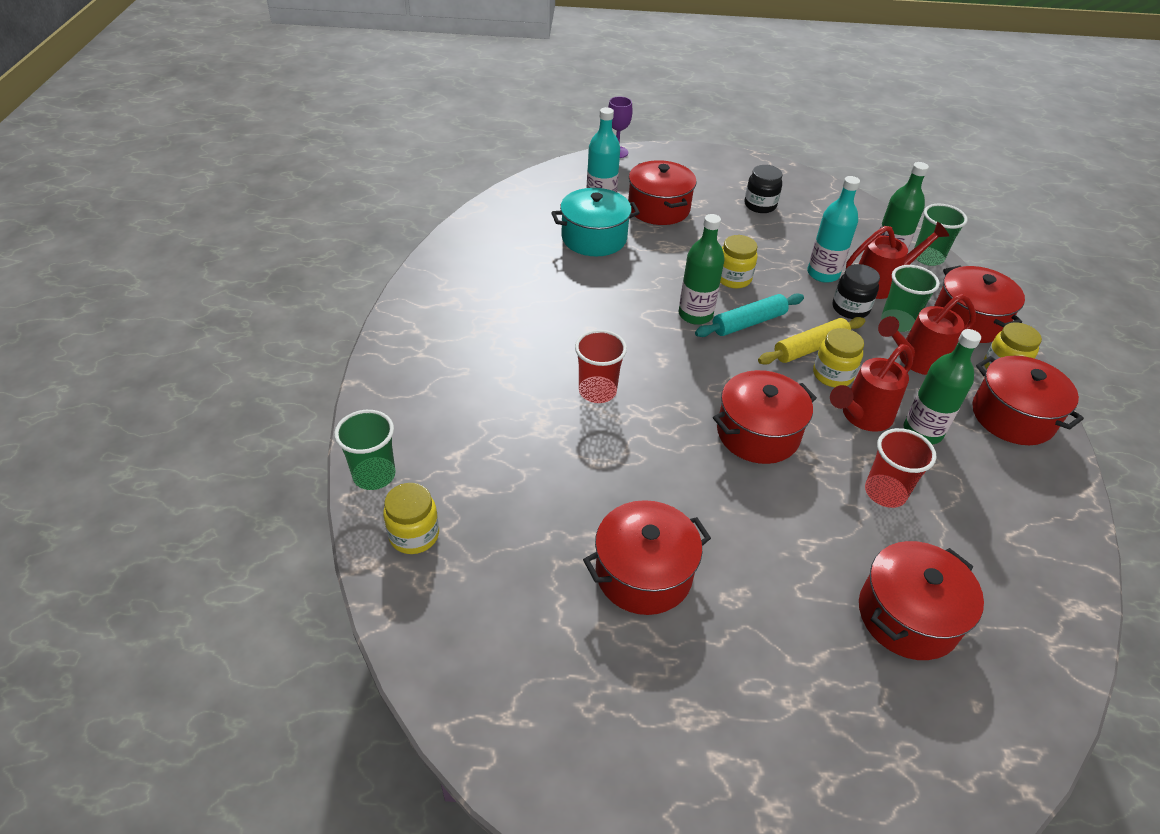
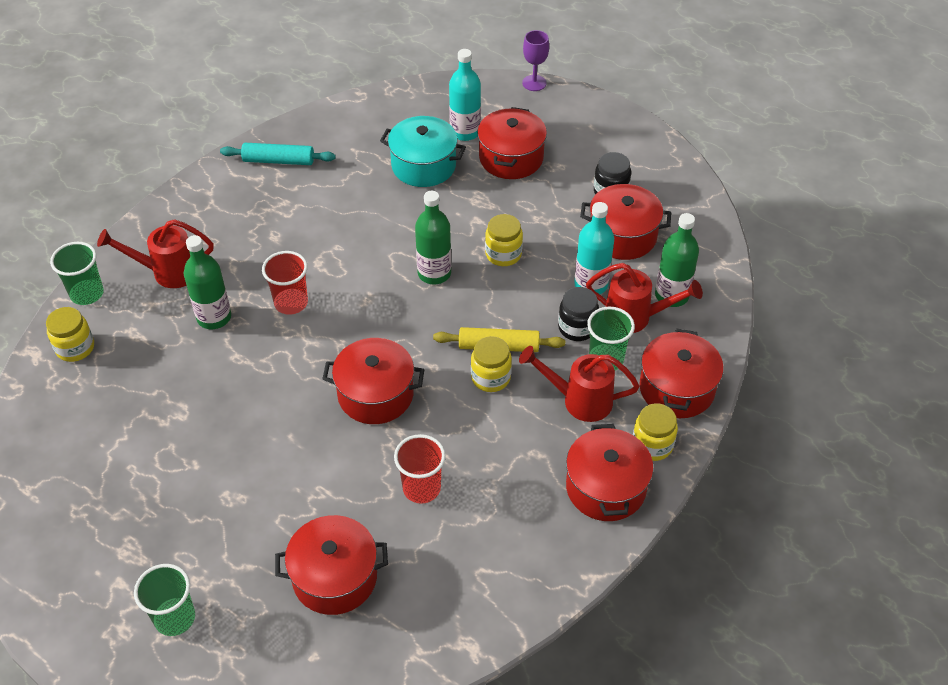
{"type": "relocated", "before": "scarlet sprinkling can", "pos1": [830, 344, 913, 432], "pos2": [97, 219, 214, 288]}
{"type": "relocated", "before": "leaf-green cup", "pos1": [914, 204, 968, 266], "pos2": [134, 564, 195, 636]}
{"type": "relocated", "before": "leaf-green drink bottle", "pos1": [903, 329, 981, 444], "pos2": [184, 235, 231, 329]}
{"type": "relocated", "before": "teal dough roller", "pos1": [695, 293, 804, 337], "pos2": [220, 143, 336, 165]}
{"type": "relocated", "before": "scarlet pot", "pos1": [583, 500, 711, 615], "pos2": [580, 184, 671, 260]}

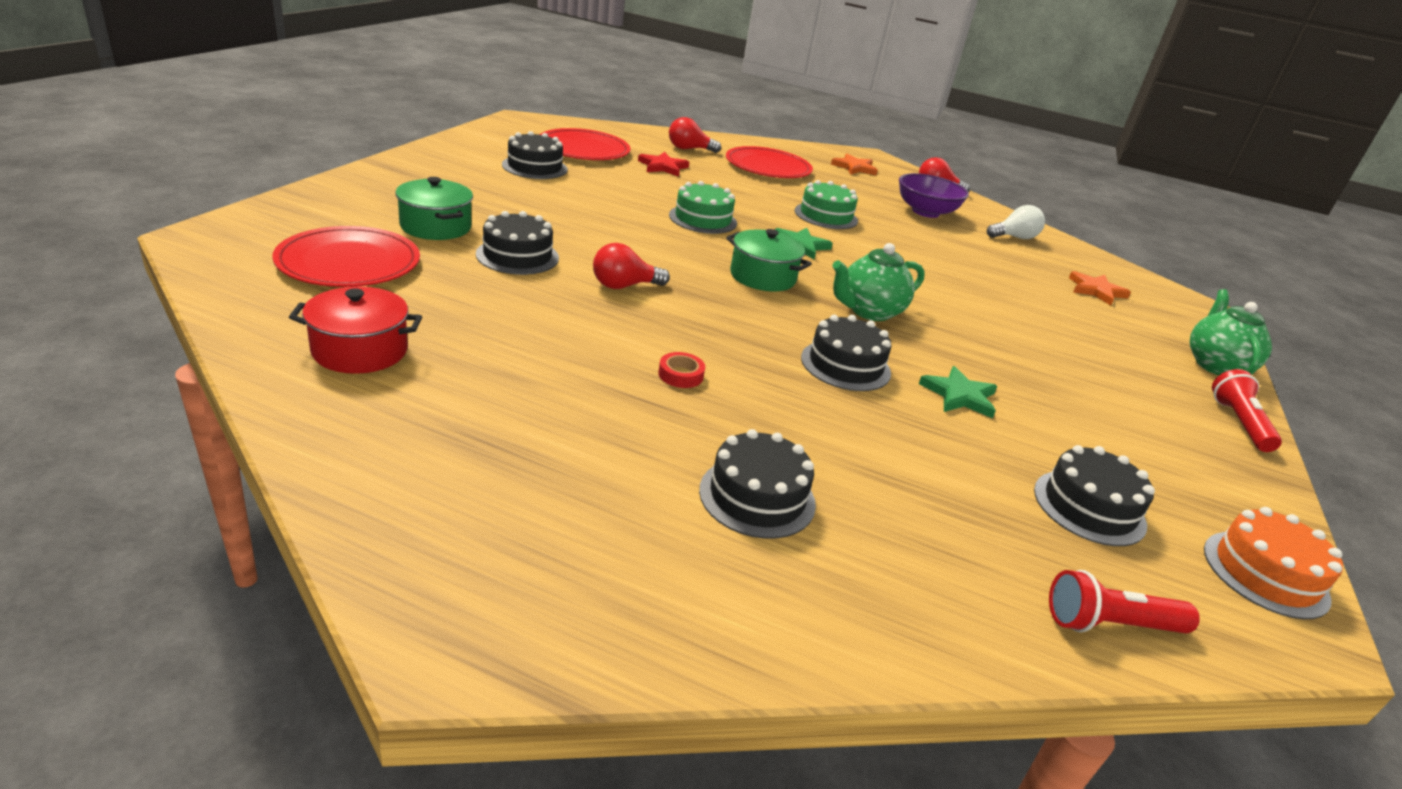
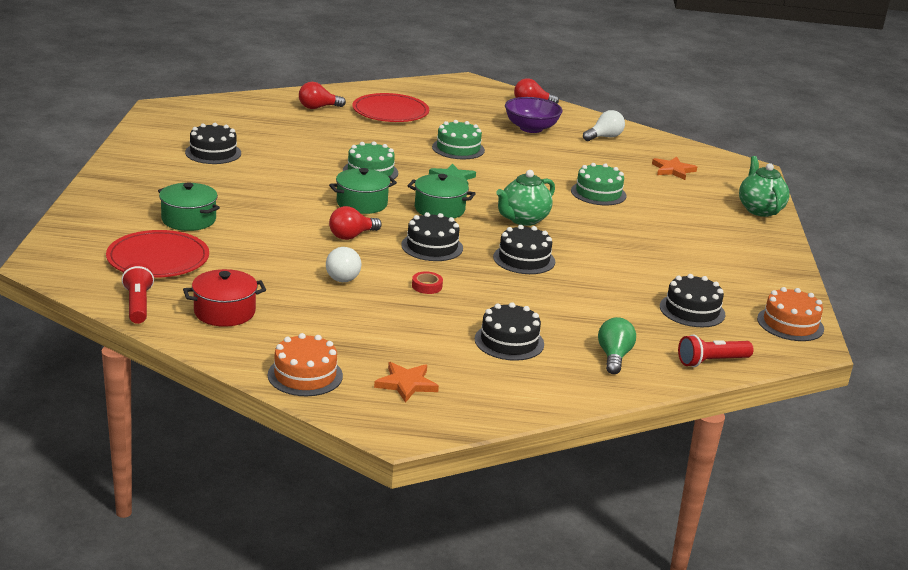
{"type": "relocated", "before": "scarlet pocket torch", "pos1": [1212, 369, 1282, 452], "pos2": [121, 263, 154, 324]}
{"type": "appeared", "after": "bright orange gateau", "pos2": [268, 333, 343, 396]}
{"type": "appeared", "after": "snow-white lightbulb", "pos2": [326, 247, 361, 282]}
{"type": "appeared", "after": "leaf-green pot", "pos2": [329, 168, 397, 214]}
{"type": "relocated", "before": "bright orange star", "pos1": [831, 154, 878, 175], "pos2": [374, 362, 439, 403]}
{"type": "relocated", "before": "ebony gateau", "pos1": [476, 211, 559, 275], "pos2": [401, 212, 463, 261]}
{"type": "appeared", "after": "leaf-green gateau", "pos2": [571, 163, 627, 205]}
{"type": "appeared", "after": "leaf-green lightbulb", "pos2": [598, 317, 636, 374]}
{"type": "missing", "before": "scarlet plate", "pos1": [540, 128, 630, 160]}
{"type": "missing", "before": "scarlet star", "pos1": [638, 152, 689, 177]}
{"type": "missing", "before": "leaf-green star", "pos1": [919, 366, 997, 418]}

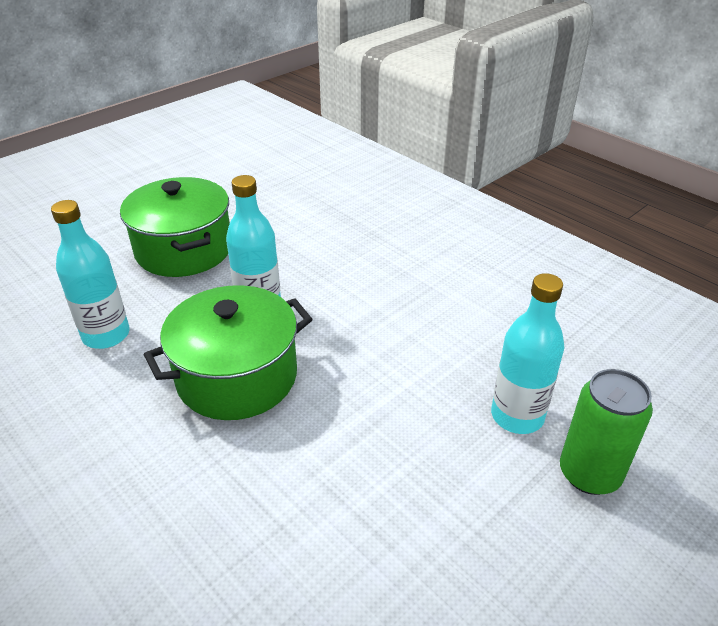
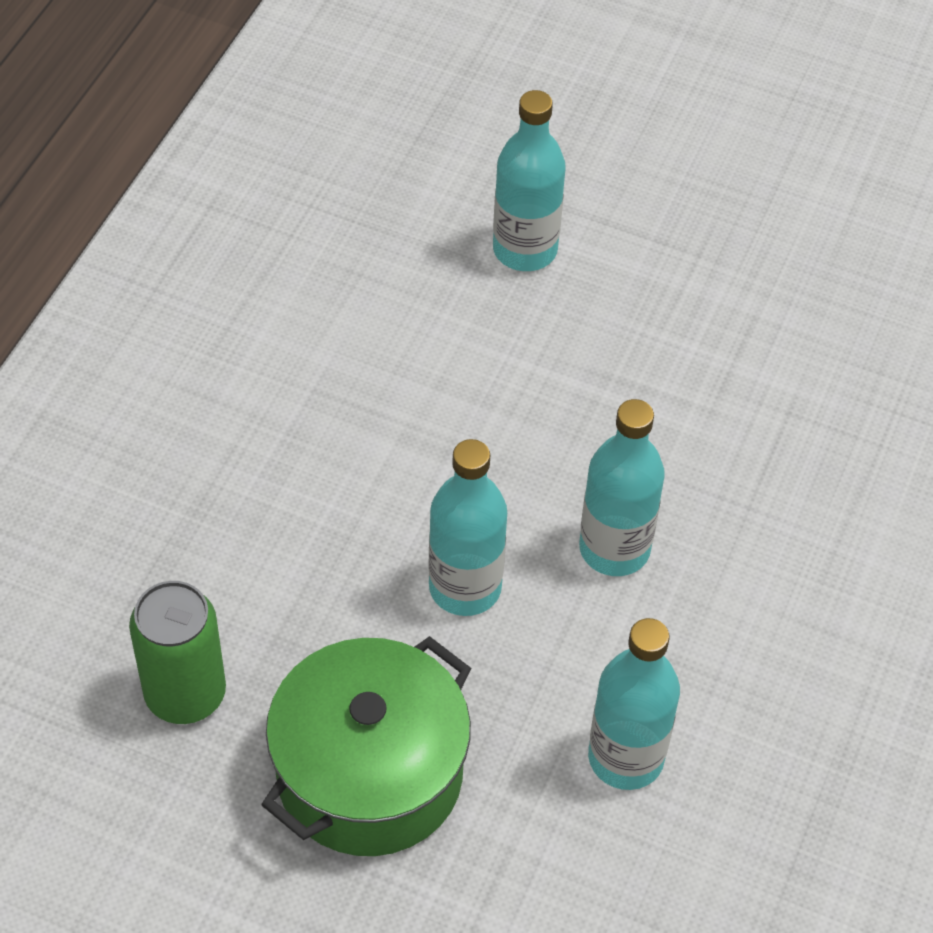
{"type": "relocated", "before": "leaf-green tin", "pos1": [560, 369, 653, 495], "pos2": [129, 581, 226, 724]}
{"type": "exchanged", "before": "leaf-green pot", "after": "teal drink bottle", "pos1": [144, 285, 313, 420], "pos2": [579, 399, 665, 576]}

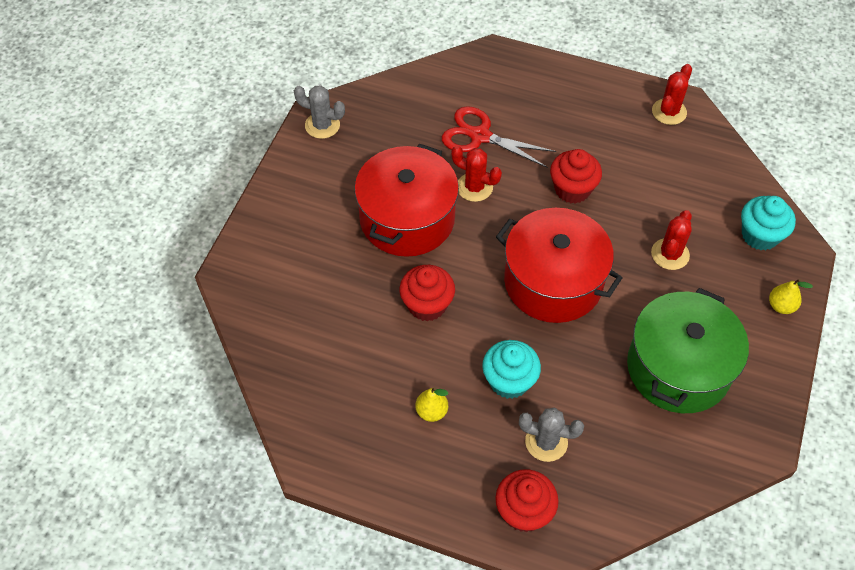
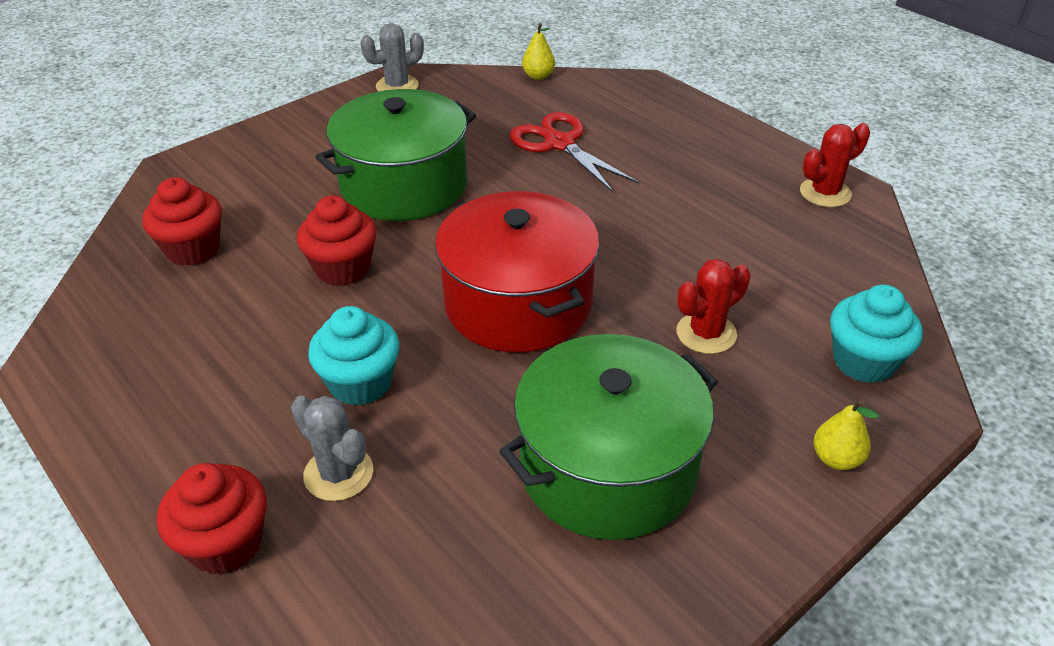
{"type": "relocated", "before": "scarlet muffin", "pos1": [550, 149, 602, 204], "pos2": [142, 177, 222, 266]}
{"type": "colour", "before": "scarlet pot", "after": "leaf-green pot", "pos1": [354, 144, 459, 257], "pos2": [316, 89, 476, 221]}
{"type": "spun", "before": "gray saguaro cactus", "pos1": [294, 85, 345, 139], "pos2": [360, 23, 424, 92], "turn": -75}
{"type": "relocated", "before": "yellow toy pear", "pos1": [415, 387, 448, 422], "pos2": [522, 23, 555, 80]}
{"type": "missing", "before": "scarlet saguaro cactus", "pos1": [451, 145, 502, 202]}

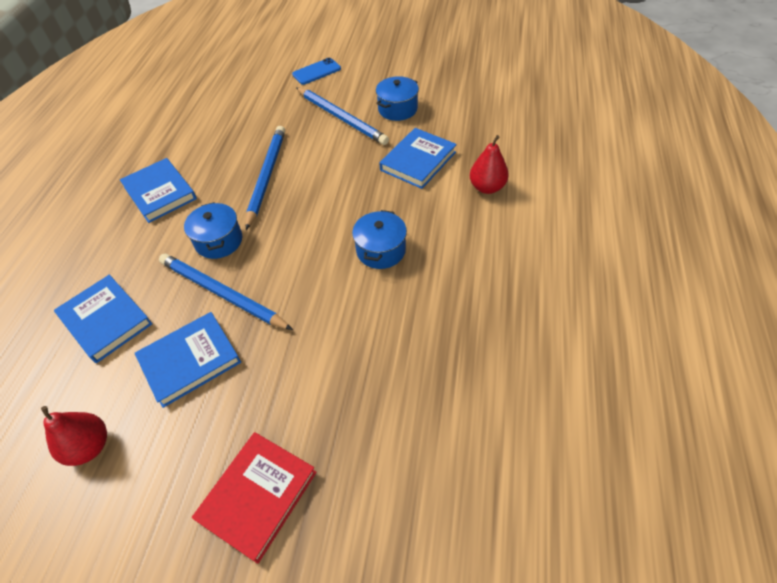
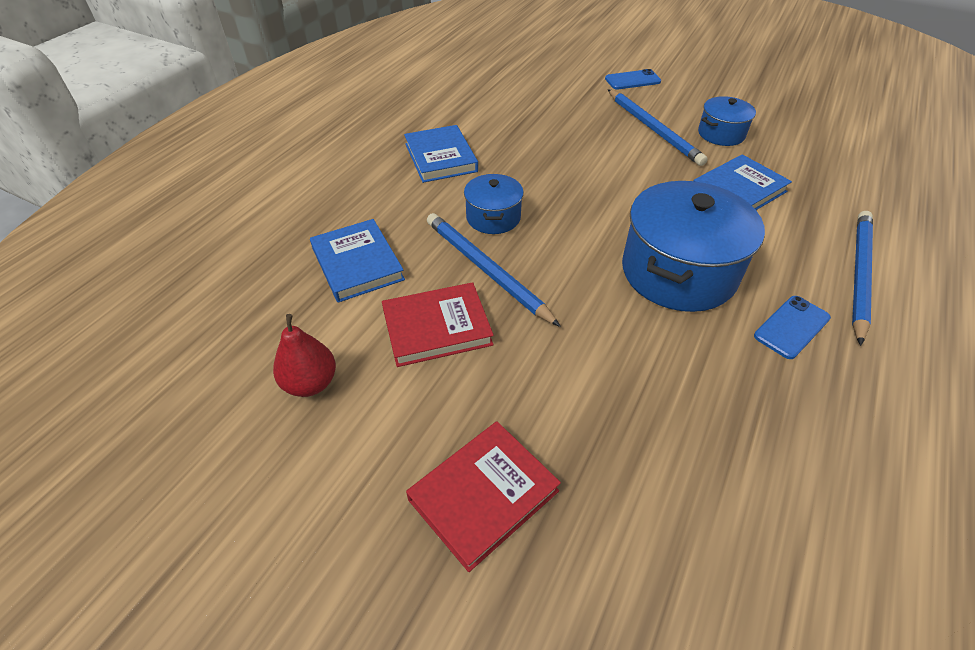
{"type": "colour", "before": "royal blue hardcover", "after": "scarlet hardcover", "pos1": [135, 312, 241, 408], "pos2": [382, 282, 494, 367]}
{"type": "size", "before": "royal blue pot", "pos1": [352, 210, 407, 269], "pos2": [622, 181, 765, 312], "scale": 1.9}
{"type": "appeared", "after": "royal blue mobile phone", "pos2": [754, 296, 831, 359]}
{"type": "relocated", "before": "royal blue pencil", "pos1": [246, 126, 285, 230], "pos2": [852, 211, 873, 346]}
{"type": "missing", "before": "scarlet toy pear", "pos1": [470, 135, 509, 194]}

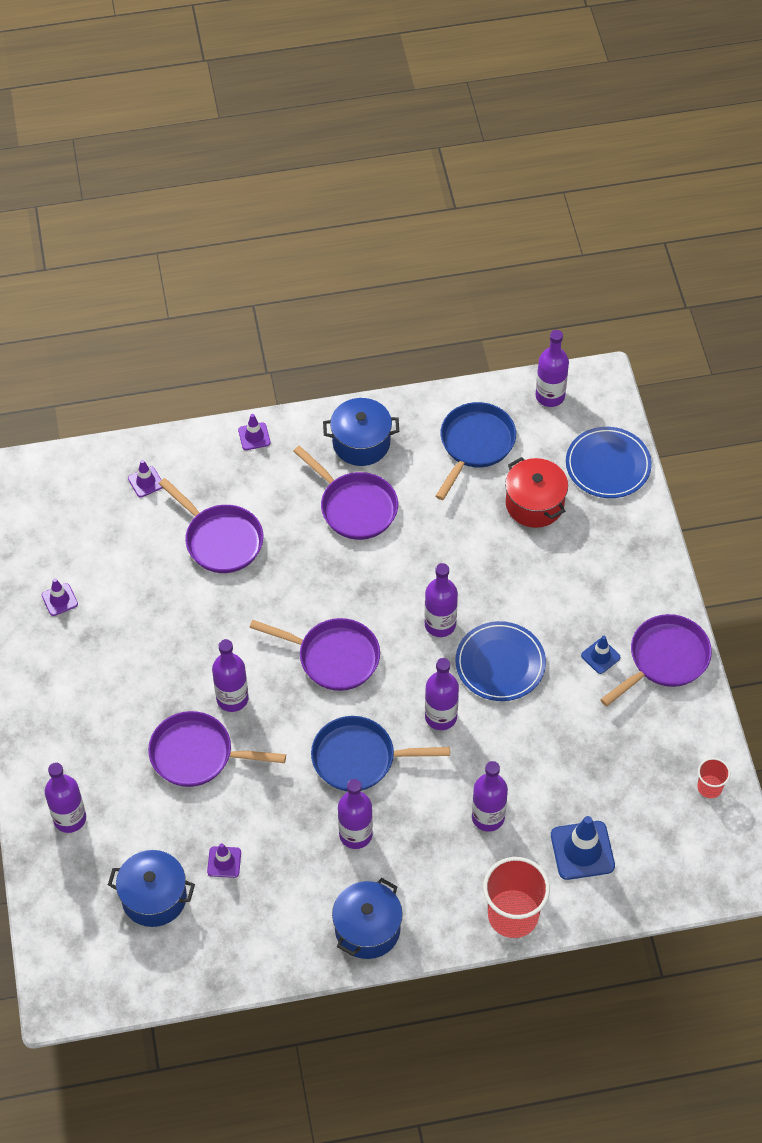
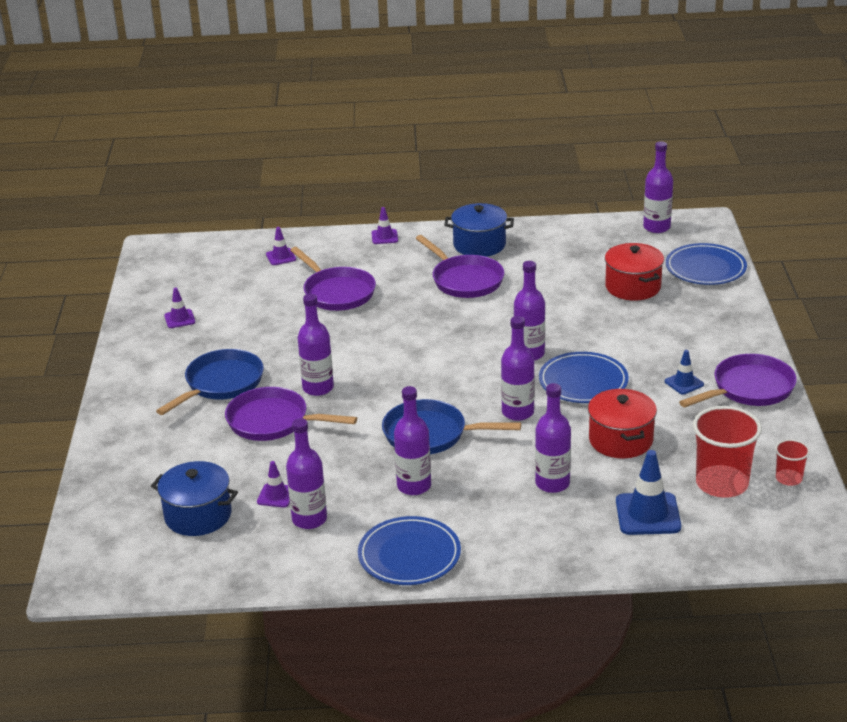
{"type": "relocated", "before": "royal blue pan", "pos1": [436, 402, 516, 500], "pos2": [156, 349, 264, 415]}
{"type": "relocated", "before": "purple drink bottle", "pos1": [45, 762, 86, 833], "pos2": [286, 418, 327, 529]}
{"type": "exchanged", "before": "royal blue pot", "after": "royal blue plate", "pos1": [332, 878, 403, 959], "pos2": [358, 516, 461, 585]}
{"type": "appeared", "after": "scarlet pot", "pos2": [588, 389, 657, 458]}
{"type": "relocated", "before": "scarlet cup", "pos1": [483, 857, 550, 938], "pos2": [693, 406, 762, 498]}
{"type": "missing", "before": "purple pan", "pos1": [249, 618, 380, 691]}

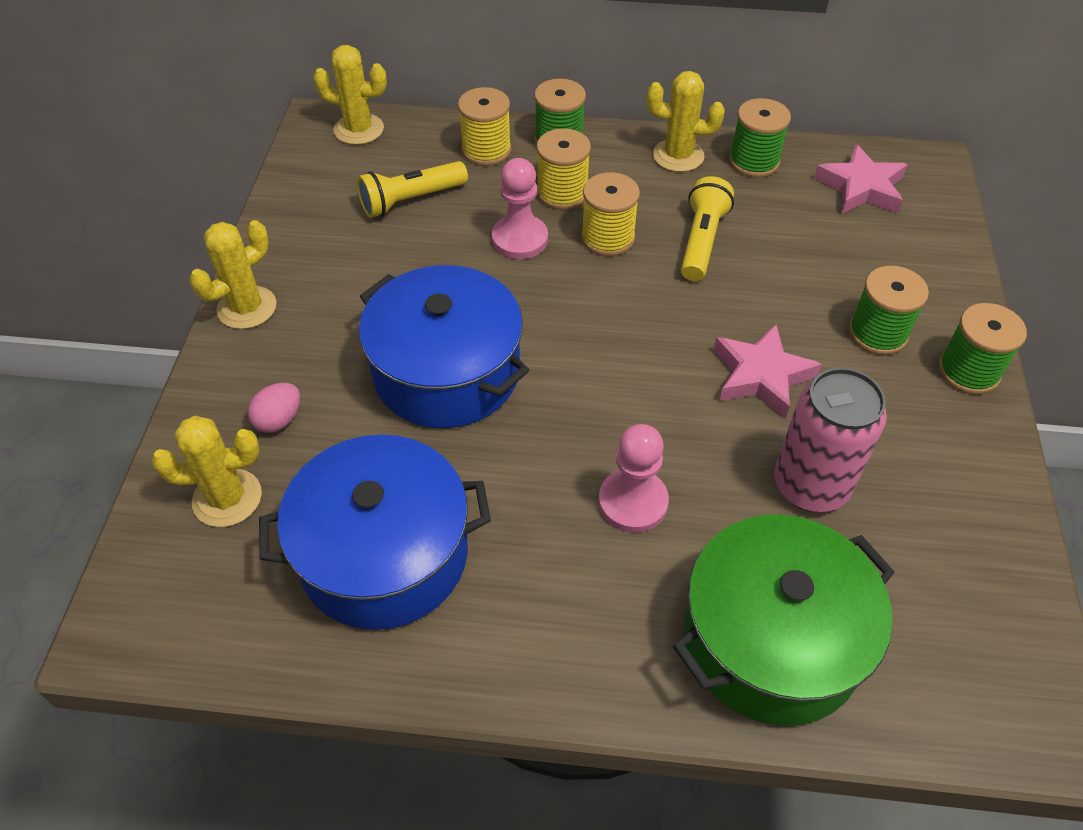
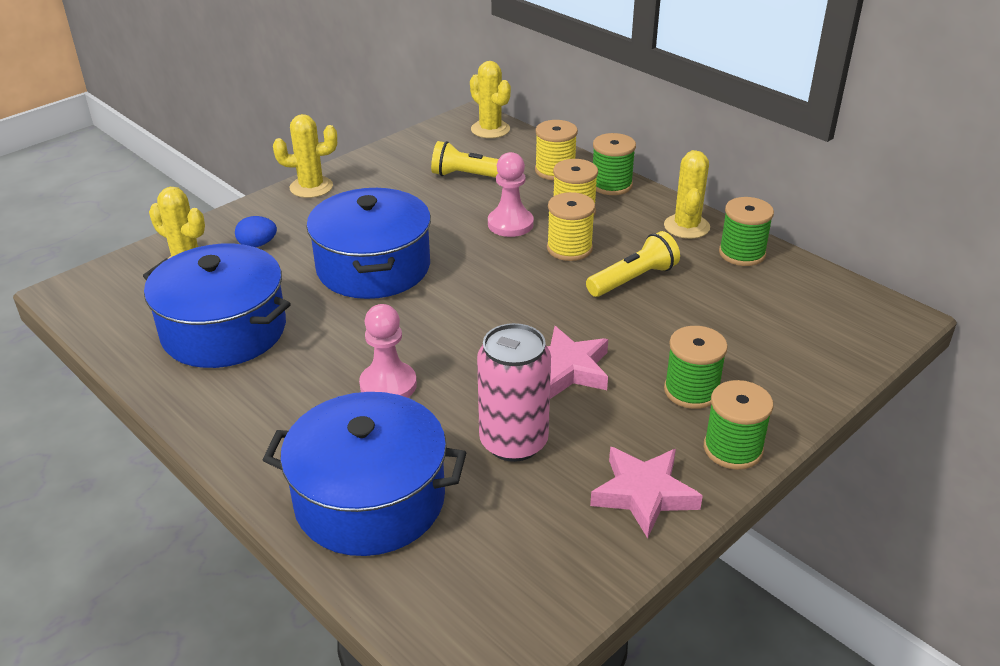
{"type": "colour", "before": "pink egg", "after": "royal blue egg", "pos1": [248, 383, 300, 433], "pos2": [235, 216, 277, 247]}
{"type": "colour", "before": "leaf-green pot", "after": "royal blue pot", "pos1": [673, 514, 895, 726], "pos2": [263, 392, 466, 556]}
{"type": "relocated", "before": "pink star", "pos1": [814, 144, 908, 214], "pos2": [590, 447, 703, 538]}
{"type": "spun", "before": "yellow saguaro cactus", "pos1": [647, 71, 725, 172], "pos2": [664, 150, 710, 239], "turn": 45}

